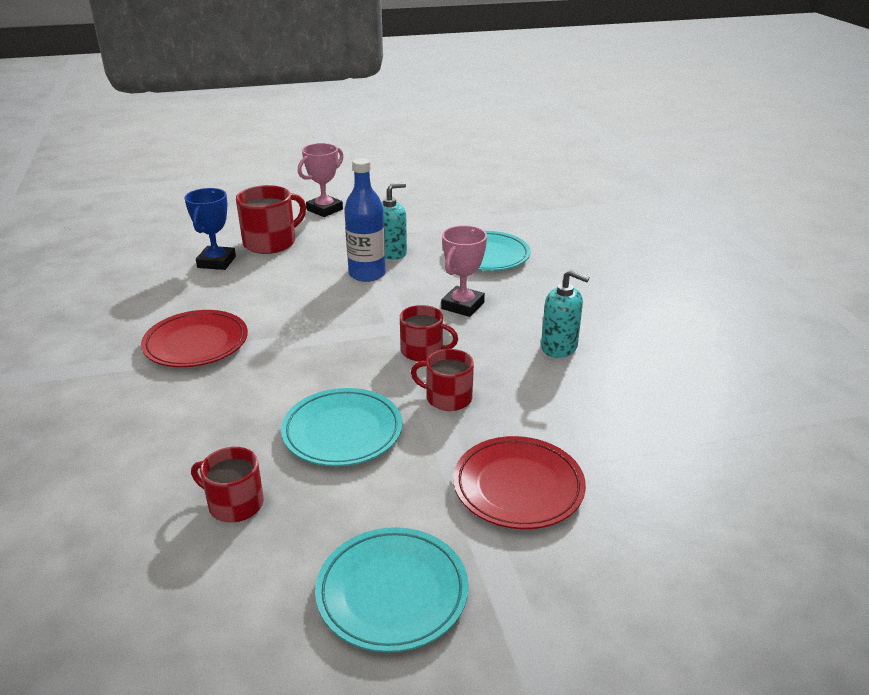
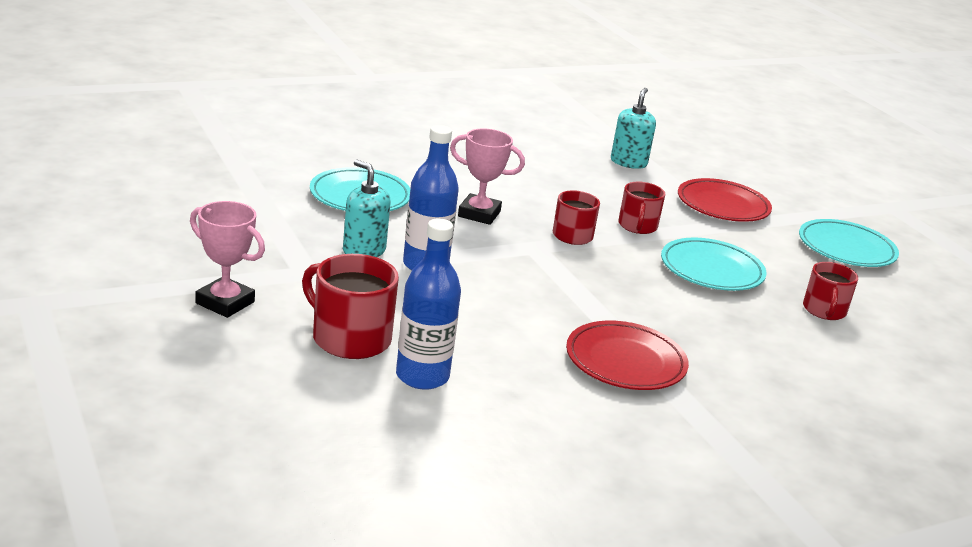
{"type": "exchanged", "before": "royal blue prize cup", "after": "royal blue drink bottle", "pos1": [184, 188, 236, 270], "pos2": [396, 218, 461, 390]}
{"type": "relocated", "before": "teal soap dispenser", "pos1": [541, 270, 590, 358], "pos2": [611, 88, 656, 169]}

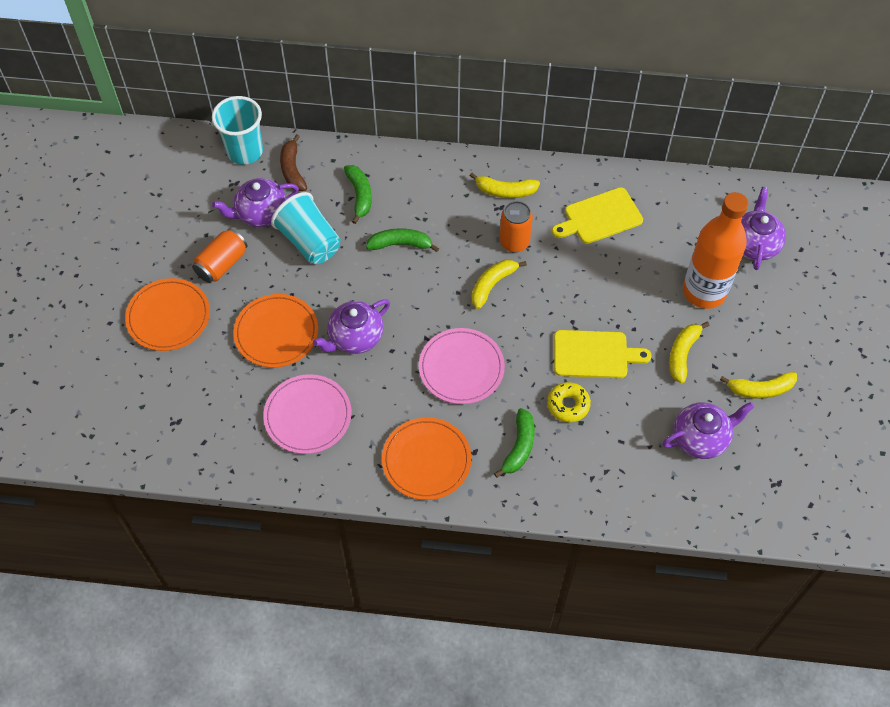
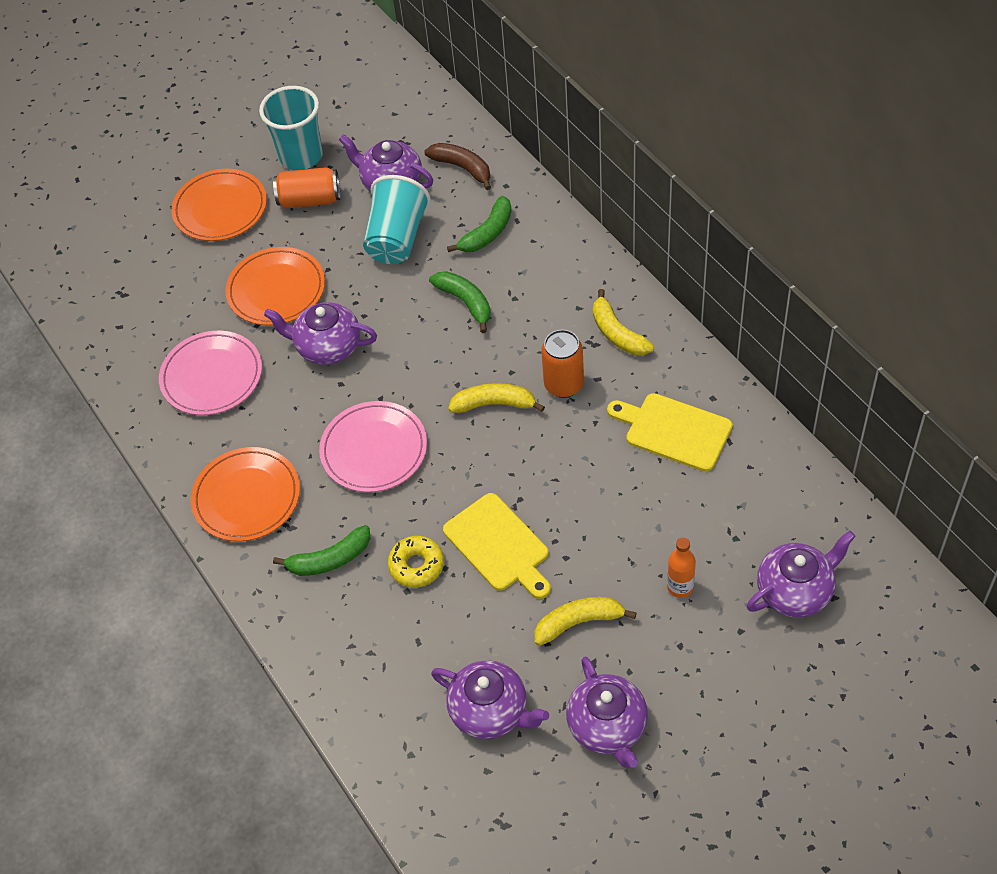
{"type": "relocated", "before": "teal cup", "pos1": [212, 96, 263, 165], "pos2": [259, 86, 323, 170]}
{"type": "spun", "before": "dark brown banana fruit", "pos1": [280, 134, 307, 191], "pos2": [424, 143, 491, 190], "turn": 90}
{"type": "exchanged", "before": "yellow banana fruit", "after": "purple tea pot", "pos1": [720, 372, 797, 399], "pos2": [566, 656, 648, 768]}
{"type": "size", "before": "bright orange drink bottle", "pos1": [683, 192, 748, 309], "pos2": [667, 537, 696, 598], "scale": 0.42}

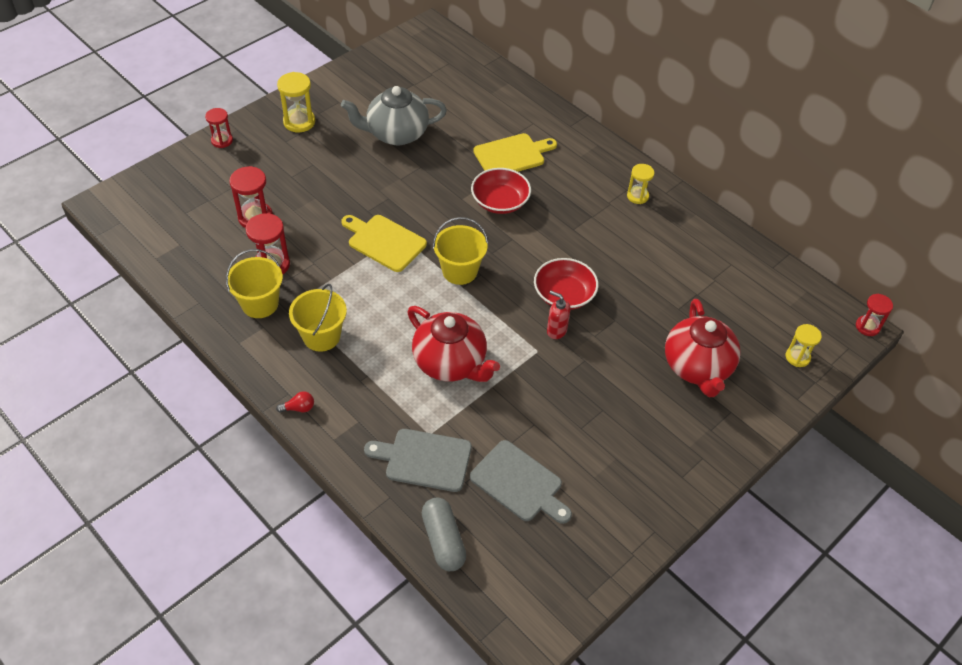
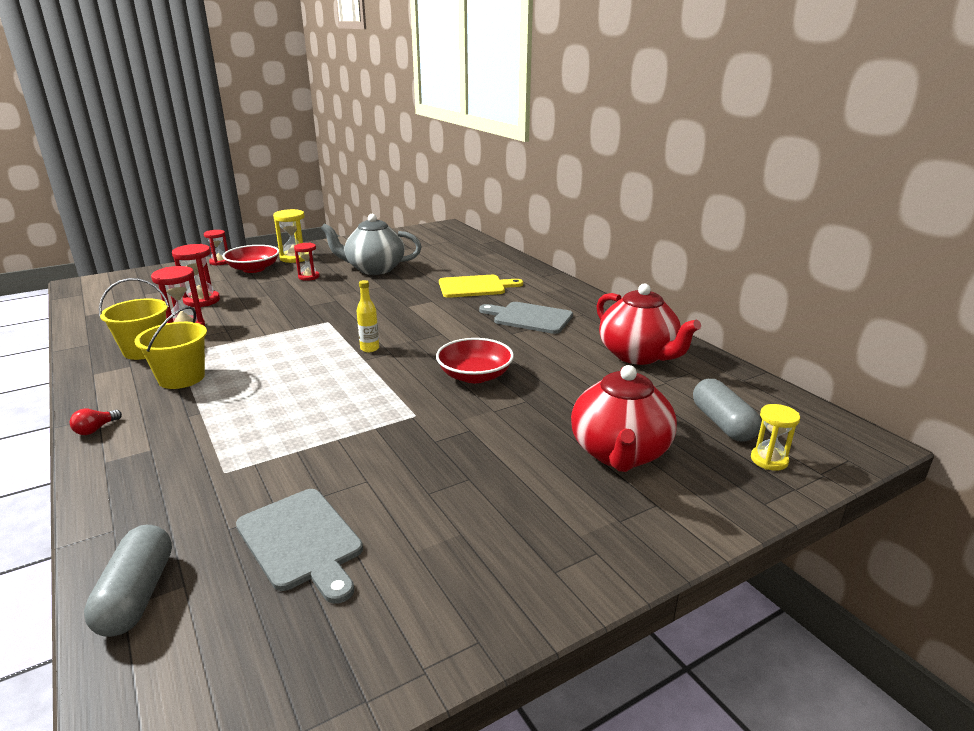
{"type": "spun", "before": "scarlet lightbulb", "pos1": [276, 391, 314, 413], "pos2": [70, 409, 122, 435], "turn": 120}
{"type": "relocated", "before": "scarlet serving bowl", "pos1": [471, 168, 531, 214], "pos2": [223, 245, 279, 273]}
{"type": "relocated", "before": "scarlet hourglass", "pos1": [856, 294, 893, 336], "pos2": [294, 243, 320, 281]}
{"type": "exchanged", "before": "yellow pail", "after": "yellow drink bottle", "pos1": [433, 217, 488, 285], "pos2": [357, 280, 379, 352]}
{"type": "relocated", "before": "gray chopping board", "pos1": [364, 429, 472, 492], "pos2": [479, 302, 573, 334]}
{"type": "relocated", "before": "scarlet tea pot", "pos1": [407, 306, 500, 382], "pos2": [596, 283, 701, 365]}
{"type": "appeared", "after": "gray pill shape", "pos2": [693, 379, 761, 442]}
{"type": "missing", "before": "yellow chopping board", "pos1": [341, 215, 427, 272]}
{"type": "missing", "before": "scarlet soap dispenser", "pos1": [547, 291, 571, 339]}
{"type": "missing", "before": "yellow hourglass", "pos1": [627, 164, 654, 204]}

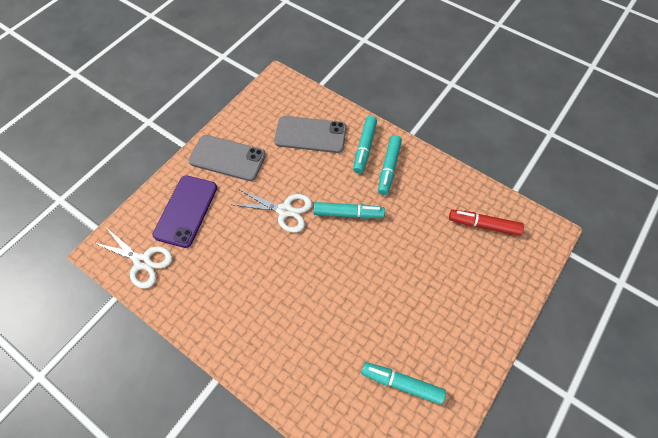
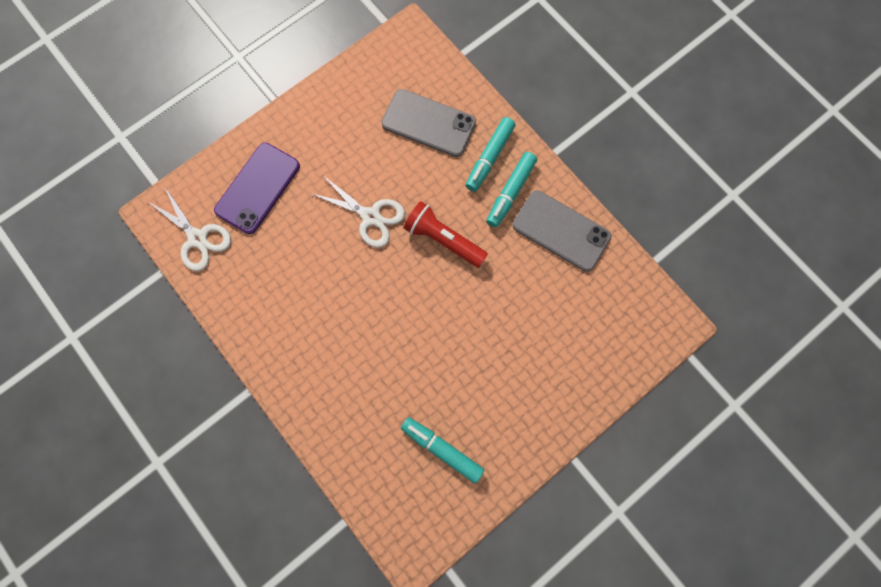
{"type": "exchanged", "before": "teal marker", "after": "scarlet pocket torch", "pos1": [313, 202, 385, 219], "pos2": [404, 201, 488, 268]}
{"type": "relocated", "before": "gray mobile phone", "pos1": [189, 135, 266, 181], "pos2": [513, 190, 611, 271]}
{"type": "missing", "before": "scarlet marker", "pos1": [449, 209, 524, 236]}

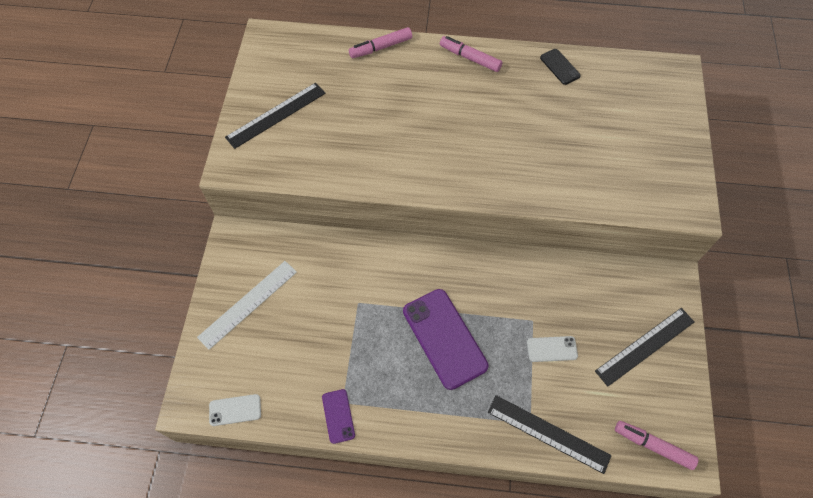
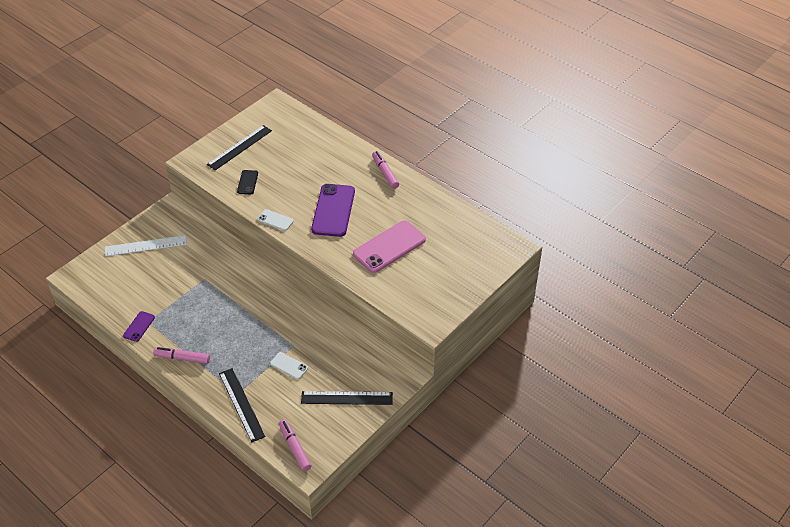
{"type": "relocated", "before": "pink marker", "pos1": [349, 27, 412, 58], "pos2": [153, 347, 210, 364]}
{"type": "spun", "before": "ebony measuring stick", "pos1": [225, 83, 326, 149], "pos2": [207, 125, 272, 170], "turn": -45}
{"type": "relocated", "before": "ebony mobile phone", "pos1": [540, 49, 581, 85], "pos2": [237, 170, 258, 195]}
{"type": "relocated", "before": "snow-white mobile phone", "pos1": [209, 394, 261, 426], "pos2": [258, 209, 294, 231]}
{"type": "relocated", "before": "purple mobile phone", "pos1": [403, 289, 488, 390], "pos2": [311, 184, 355, 237]}
{"type": "appeared", "after": "pink mobile phone", "pos2": [353, 221, 426, 273]}

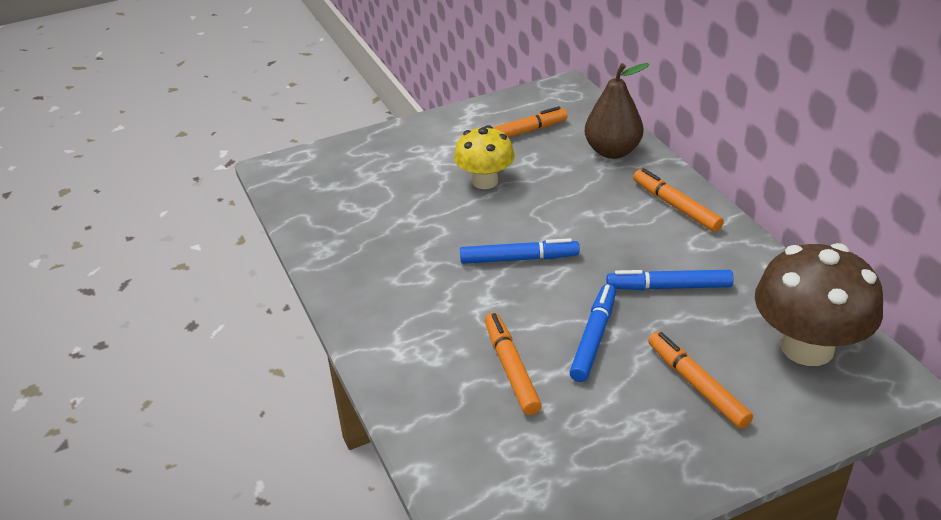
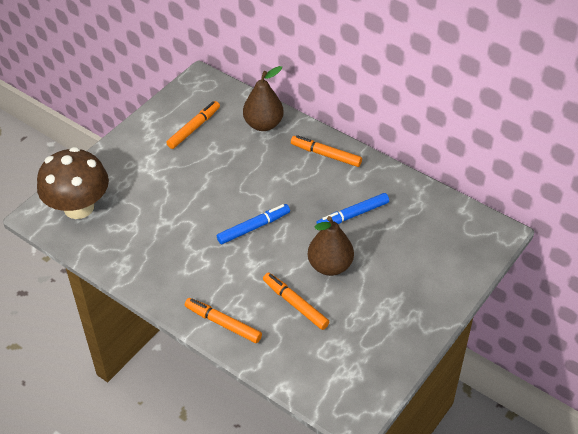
{"type": "relocated", "before": "dark brown mushroom", "pos1": [755, 243, 883, 366], "pos2": [37, 147, 109, 219]}
{"type": "relocated", "before": "bright orange marker", "pos1": [648, 332, 753, 429], "pos2": [185, 298, 262, 343]}
{"type": "exchanged", "before": "royal blue marker", "after": "dark brown toy pear", "pos1": [569, 284, 616, 382], "pos2": [308, 216, 354, 276]}
{"type": "missing", "before": "yellow mushroom", "pos1": [454, 125, 515, 189]}

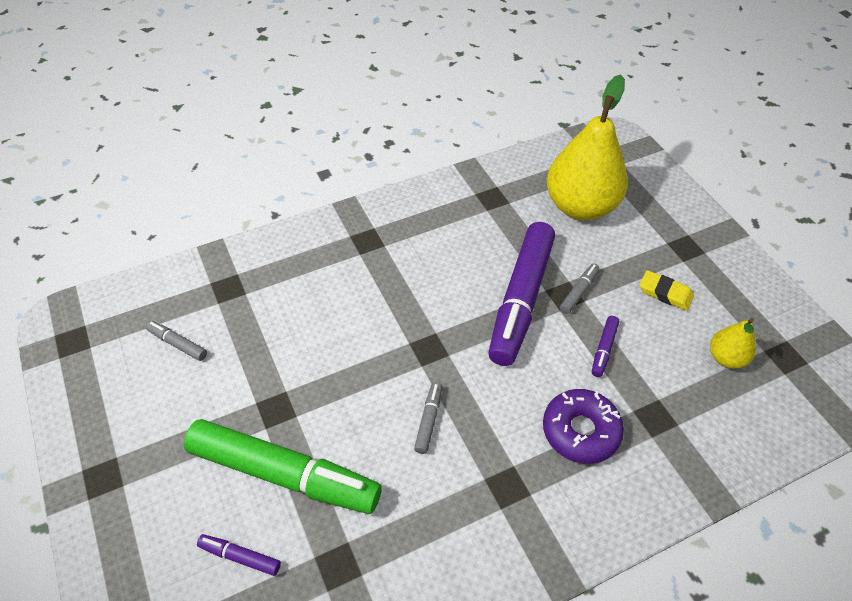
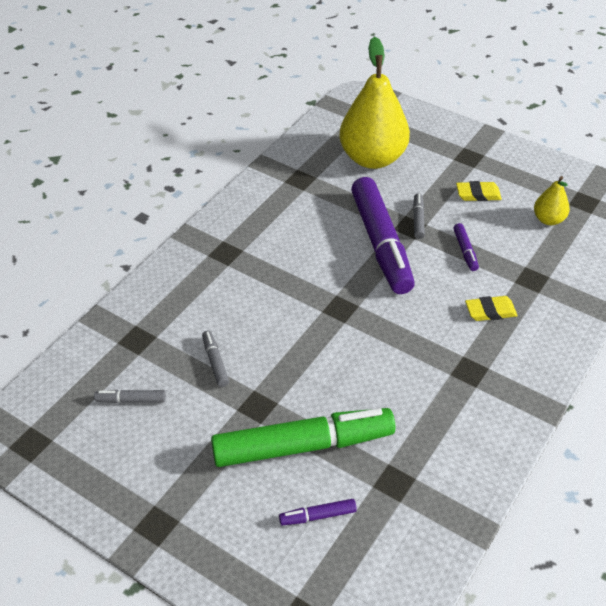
{"type": "relocated", "before": "gray marker", "pos1": [414, 382, 443, 454], "pos2": [202, 331, 229, 387]}
{"type": "exchanged", "before": "purple donut", "after": "yellow pencil eraser", "pos1": [543, 389, 624, 464], "pos2": [465, 296, 518, 321]}

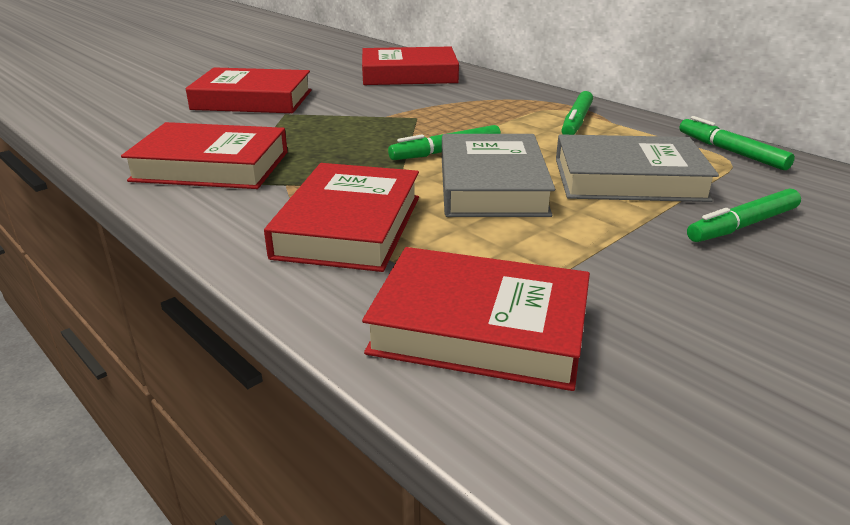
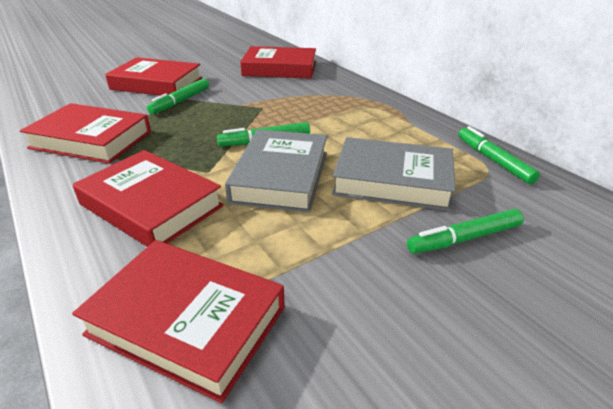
{"type": "spun", "before": "scarlet hardcover", "pos1": [264, 163, 419, 272], "pos2": [73, 150, 224, 247], "turn": -75}
{"type": "relocated", "before": "leaf-green marker", "pos1": [561, 91, 593, 135], "pos2": [147, 79, 209, 114]}

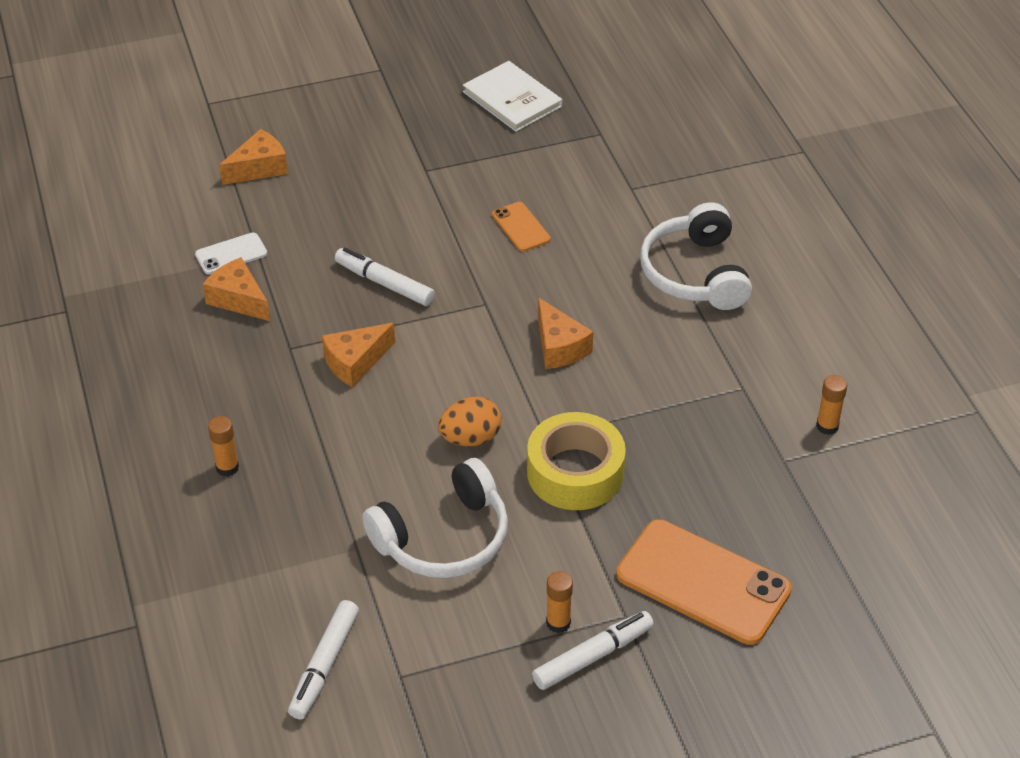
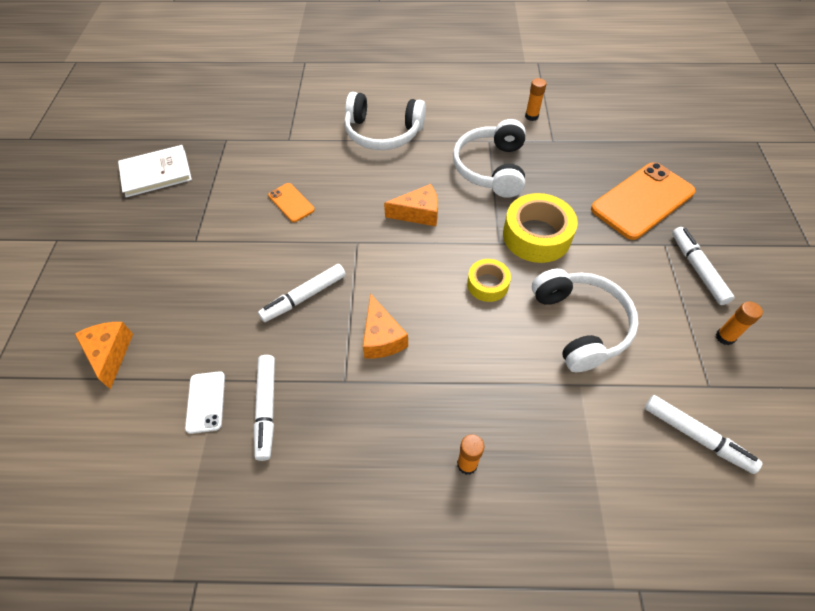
{"type": "exchanged", "before": "bright orange piece of cheese", "after": "snow-white marker", "pos1": [203, 257, 270, 321], "pos2": [254, 355, 275, 461]}
{"type": "spun", "before": "bright orange mobile phone", "pos1": [492, 202, 551, 252], "pos2": [268, 183, 315, 222], "turn": 60}
{"type": "appeared", "after": "snow-white over-ear headphones", "pos2": [453, 119, 526, 198]}
{"type": "exchanged", "before": "bright orange egg", "after": "yellow tape", "pos1": [438, 397, 502, 446], "pos2": [467, 259, 511, 302]}
{"type": "relocated", "before": "bright orange glue", "pos1": [546, 571, 573, 633], "pos2": [716, 301, 763, 345]}

